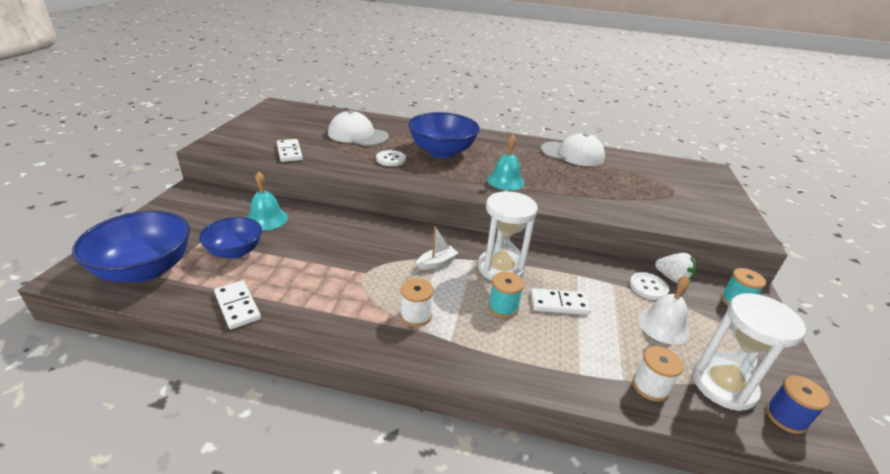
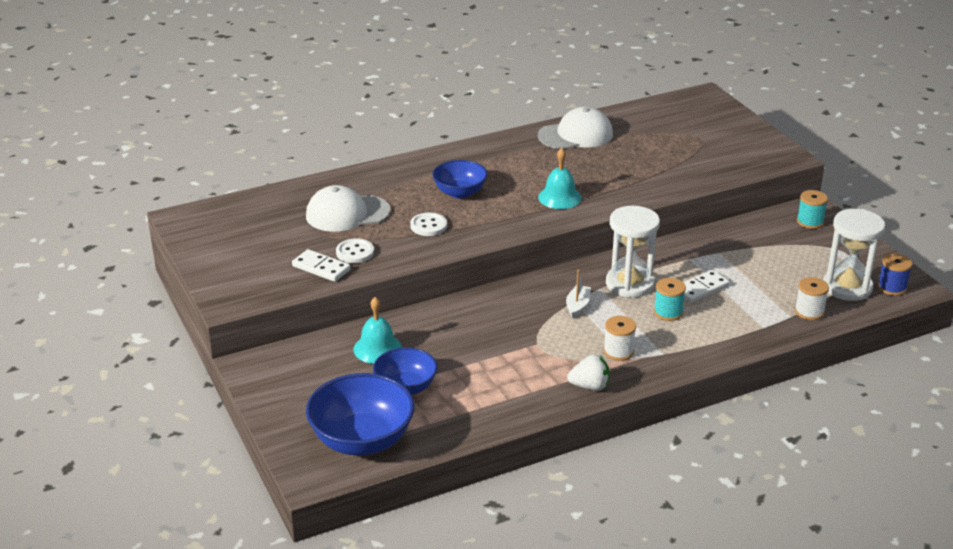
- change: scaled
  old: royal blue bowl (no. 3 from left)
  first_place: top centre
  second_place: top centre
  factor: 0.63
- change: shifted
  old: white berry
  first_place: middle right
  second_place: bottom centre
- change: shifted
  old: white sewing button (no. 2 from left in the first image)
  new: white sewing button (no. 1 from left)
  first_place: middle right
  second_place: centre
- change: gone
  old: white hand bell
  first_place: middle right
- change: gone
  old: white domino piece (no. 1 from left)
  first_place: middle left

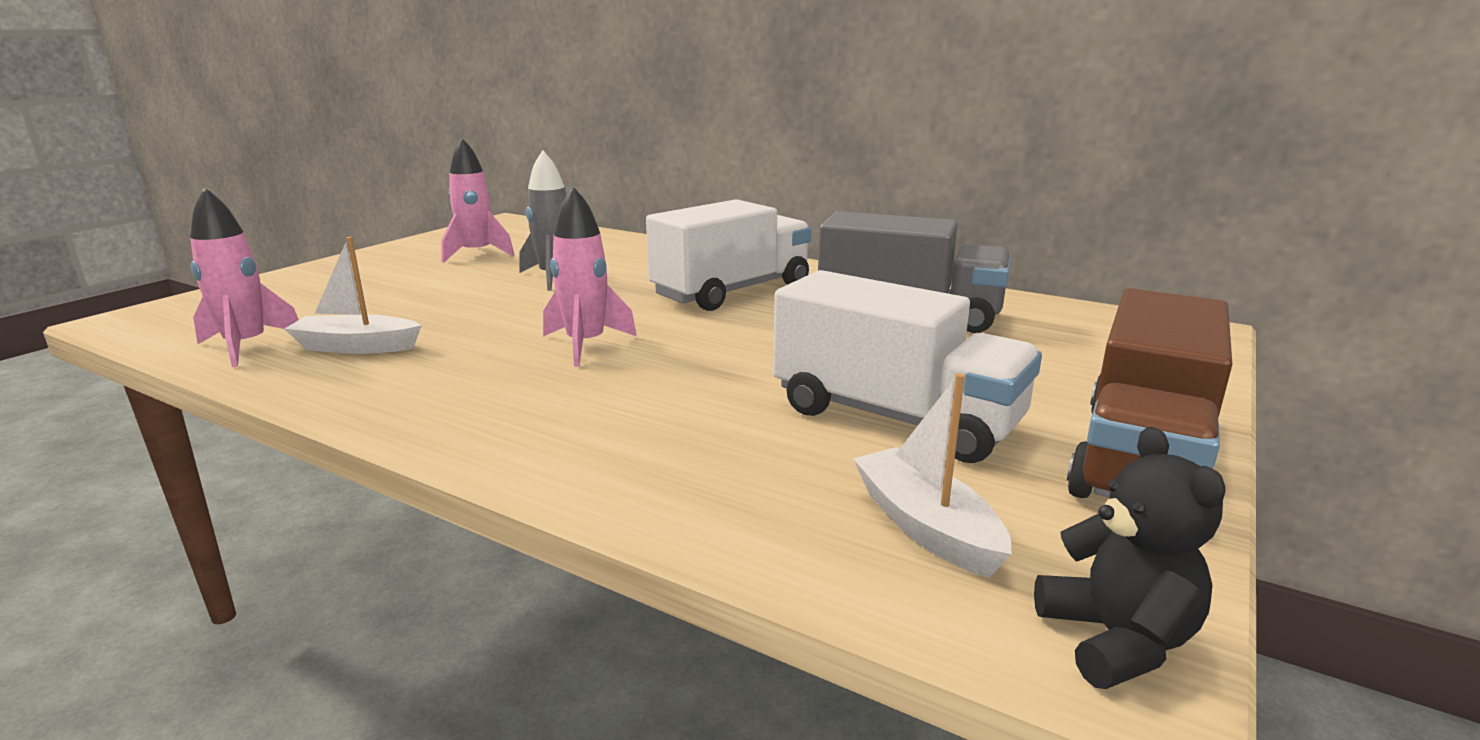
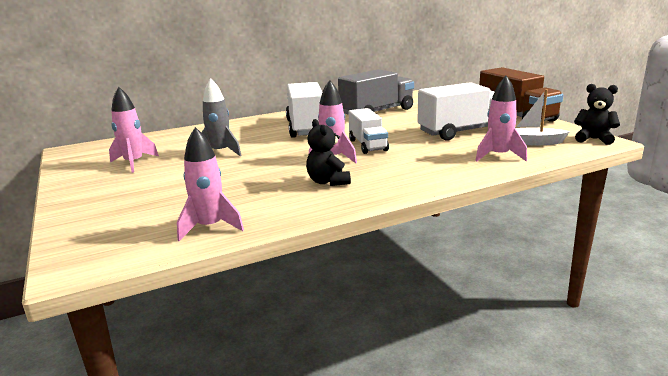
- change: gone
  old: white sailboat (no. 1 from left)
  first_place: middle left
- change: new
  new: rosy spaceship (no. 4 from left)
  second_place: top right
- change: new
  new: white toy truck (no. 2 from left)
  second_place: centre
- change: new
  new: jet-black teddy bear (no. 1 from left)
  second_place: centre

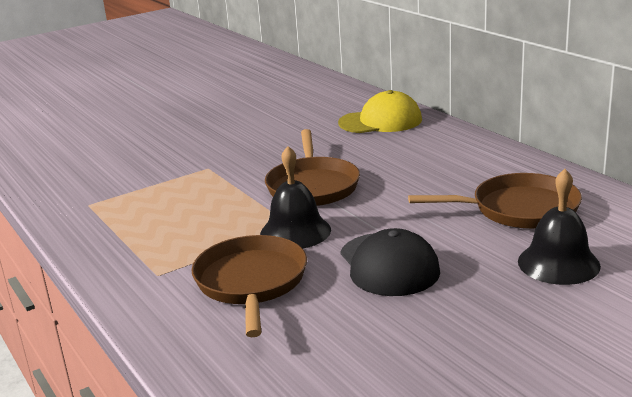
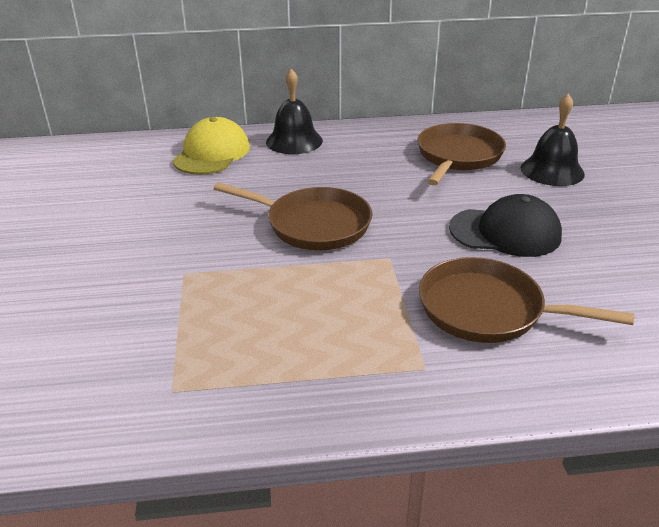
- change: shifted
  old: jet-black hand bell (no. 1 from left)
  first_place: centre
  second_place: top centre

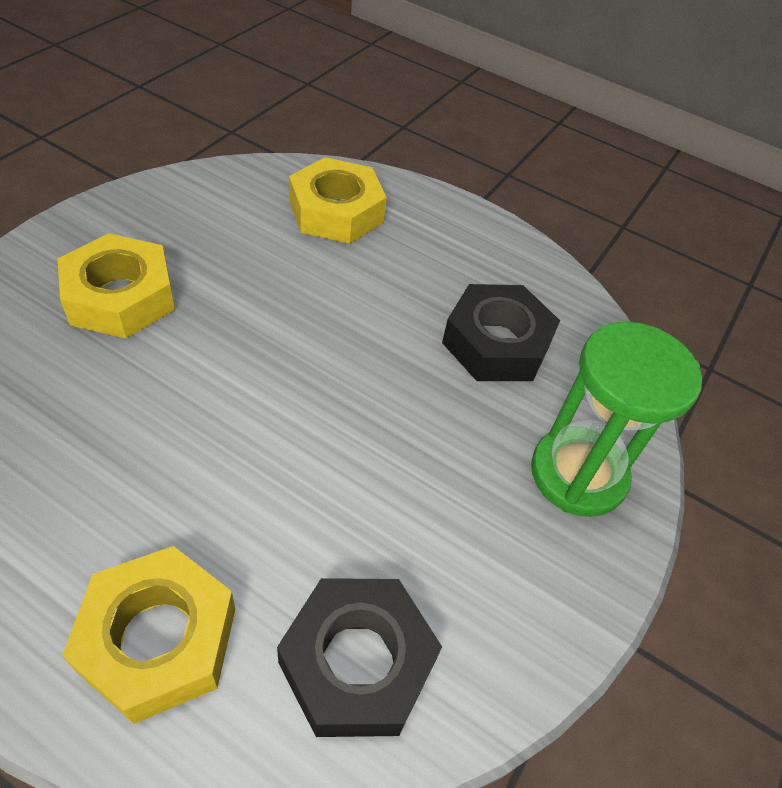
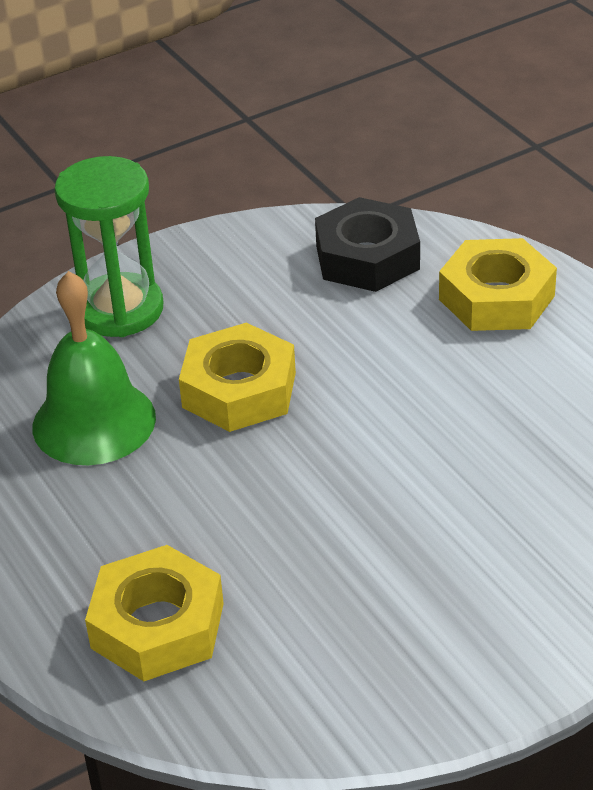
- change: shifted
  old: yellow hex nut (no. 1 from left in the first image)
  new: yellow hex nut (no. 2 from left)
  first_place: middle left
  second_place: centre
- change: swapped
  old: jet-black hex nut (no. 2 from left)
  new: emerald hand bell
  first_place: centre
  second_place: middle left

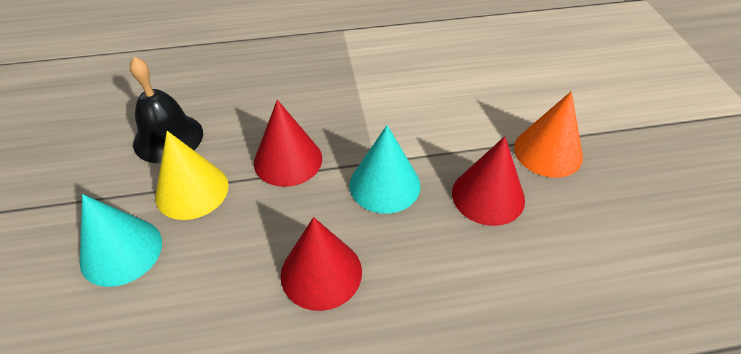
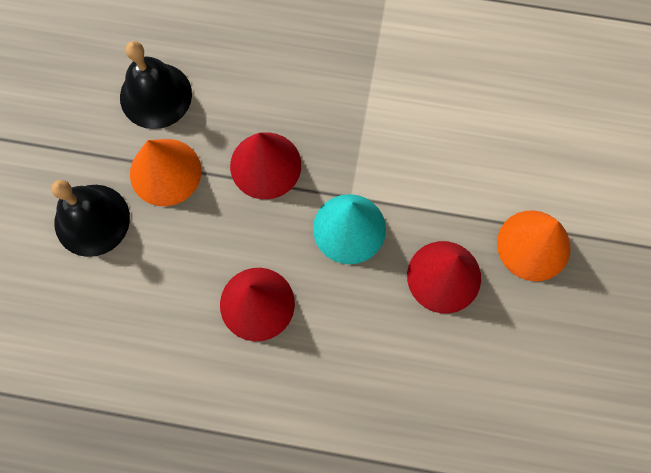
- change: repainted
  old: yellow cone
  new: bright orange cone (no. 1 from left)
  first_place: middle left
  second_place: middle left
- change: swapped
  old: aqua cone (no. 1 from left)
  new: jet-black hand bell (no. 1 from left)
  first_place: bottom left
  second_place: middle left

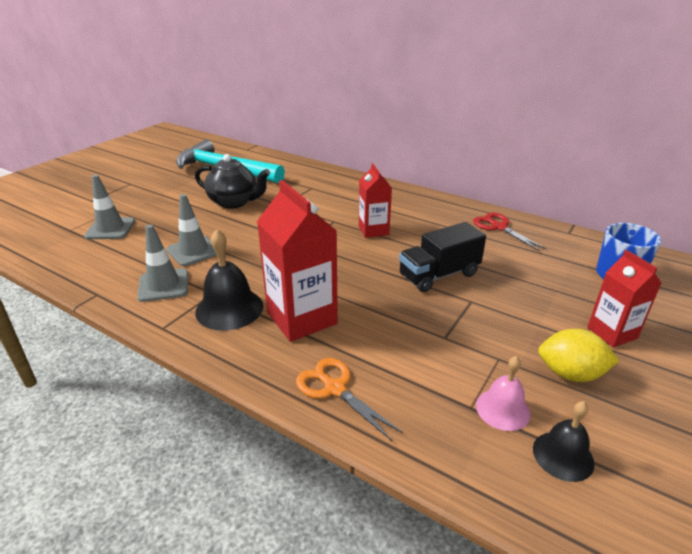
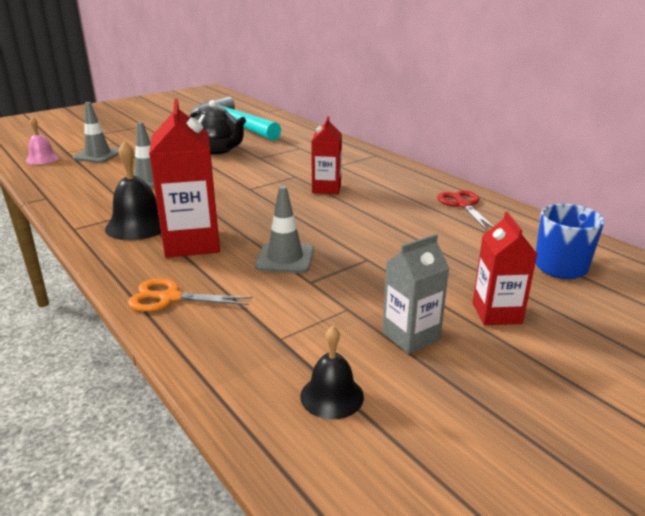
- change: gone
  old: jet-black toy truck
  first_place: centre
- change: shifted
  old: grey safety cone (no. 2 from left in the first image)
  new: grey safety cone (no. 3 from left)
  first_place: middle left
  second_place: centre
- change: swapped
  old: yellow lemon
  new: grey milk carton
  first_place: middle right
  second_place: centre
- change: shifted
  old: rosy hand bell
  first_place: bottom right
  second_place: top left
- change: rotated
  old: bright orange pair of scissors
  first_place: bottom centre
  second_place: middle left
  degrees: -60

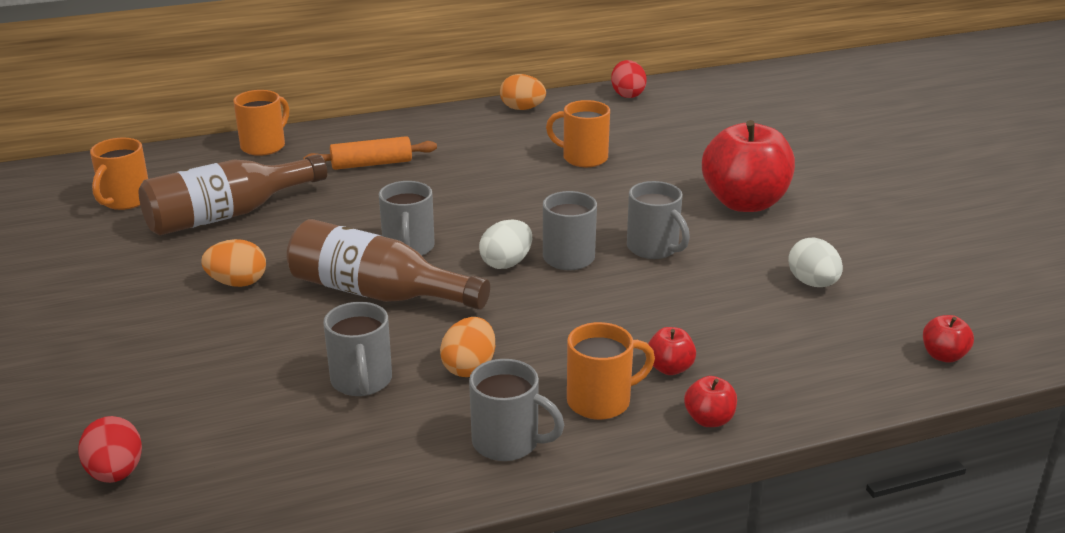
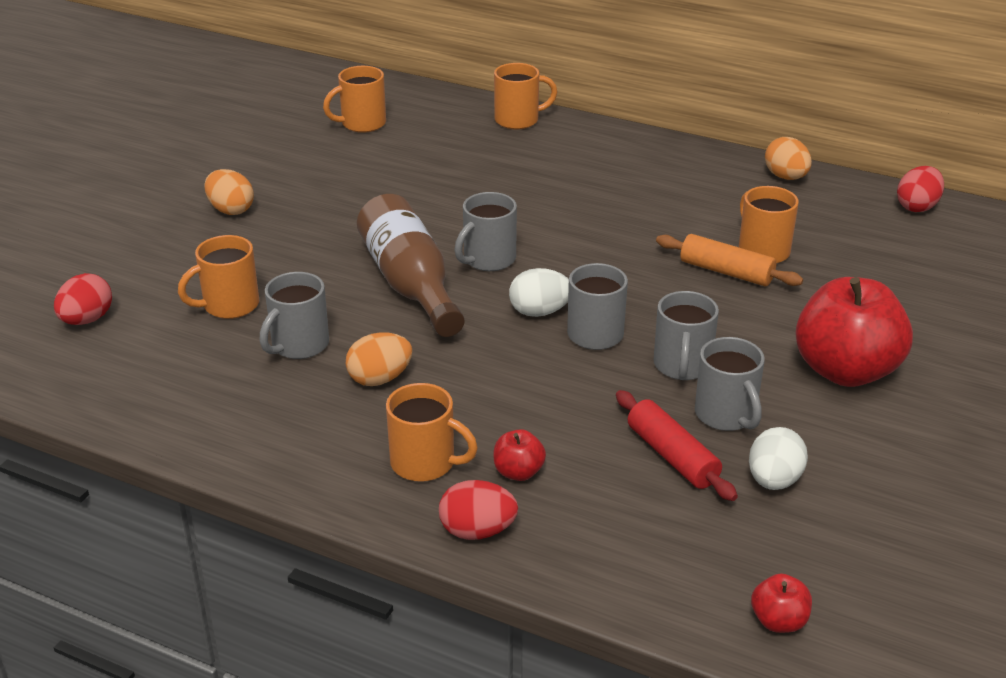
- change: shifted
  old: bright orange dough roller
  first_place: top centre
  second_place: middle right
- change: gone
  old: dark brown drink bottle (no. 1 from left)
  first_place: middle left
- change: shifted
  old: bright orange toy egg (no. 1 from left)
  first_place: middle left
  second_place: top left
- change: shifted
  old: grey coffee mug (no. 3 from left in the first image)
  new: grey coffee mug (no. 5 from left)
  first_place: bottom centre
  second_place: middle right
- change: swapped
  old: scarlet apple (no. 2 from left)
  new: scarlet toy egg (no. 2 from left)
  first_place: bottom right
  second_place: bottom centre
- change: new
  new: bright orange coffee mug (no. 1 from left)
  second_place: middle left
- change: new
  new: scarlet dough roller
  second_place: middle right

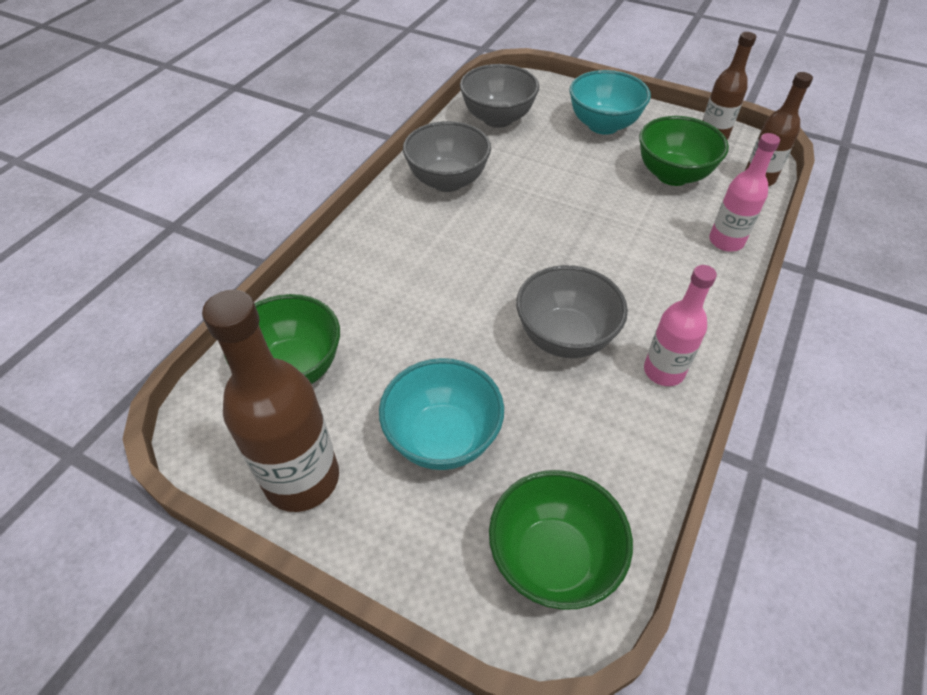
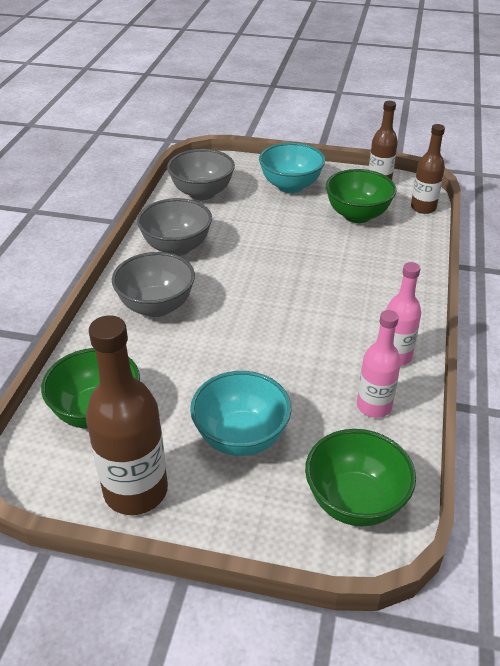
- change: shifted
  old: rosy drink bottle (no. 2 from left in the first image)
  new: rosy drink bottle (no. 1 from left)
  first_place: top right
  second_place: middle right
- change: shifted
  old: grey bowl (no. 3 from left in the first image)
  new: grey bowl (no. 1 from left)
  first_place: centre
  second_place: middle left

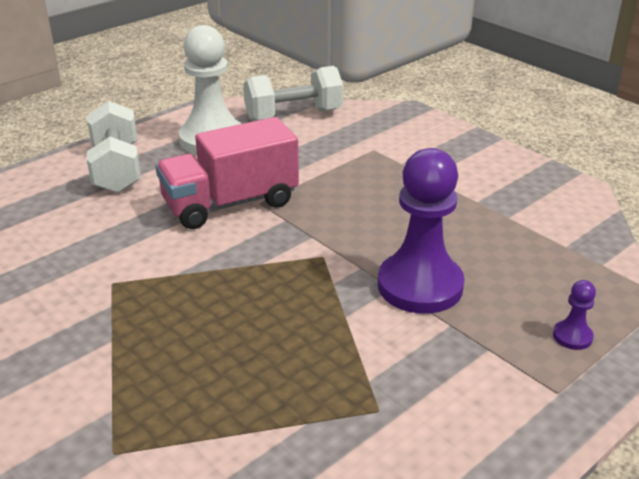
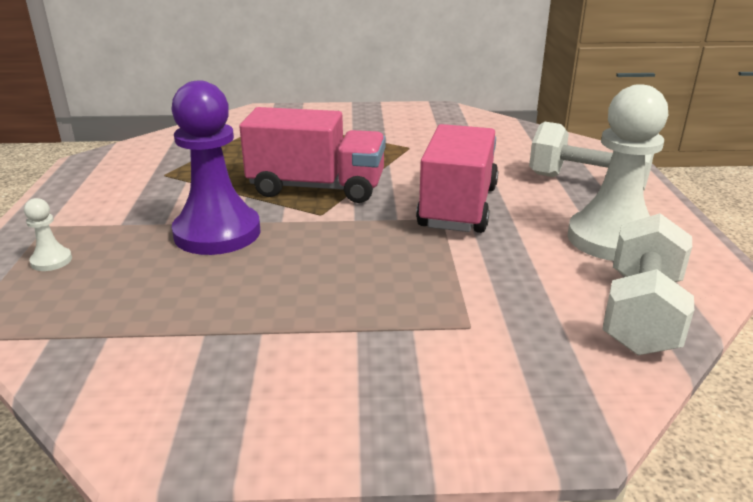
- change: repainted
  old: royal purple game pawn (no. 2 from left)
  new: white game pawn (no. 1 from left)
  first_place: middle right
  second_place: middle left
- change: new
  new: rosy toy truck (no. 1 from left)
  second_place: top centre

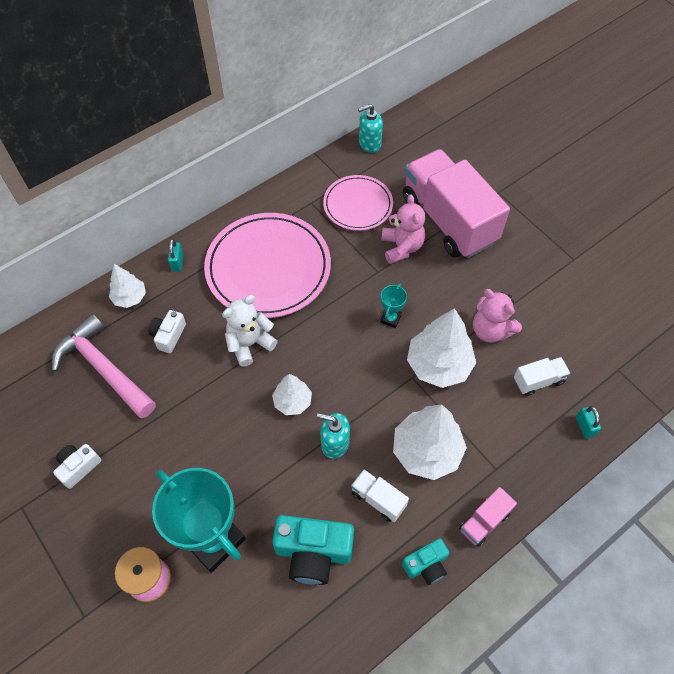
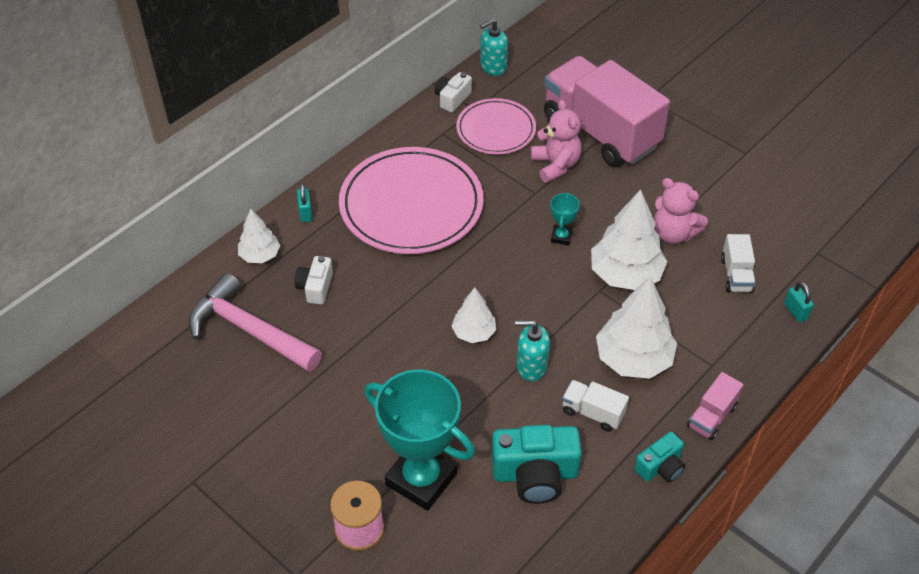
- change: gone
  old: white teddy bear
  first_place: centre
- change: rotated
  old: white toy truck (no. 2 from left)
  first_place: middle right
  second_place: middle right
  degrees: 120
- change: shifted
  old: white compact camera (no. 1 from left in the first image)
  new: white compact camera (no. 2 from left)
  first_place: bottom left
  second_place: top centre

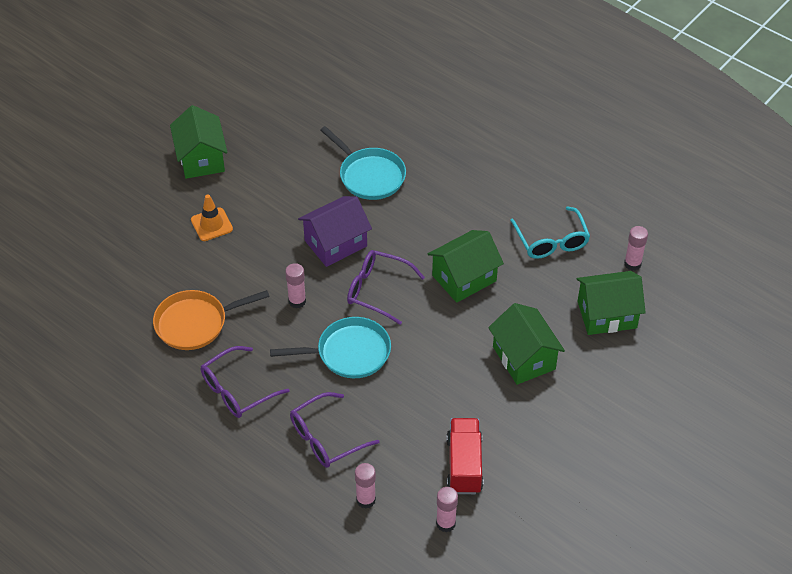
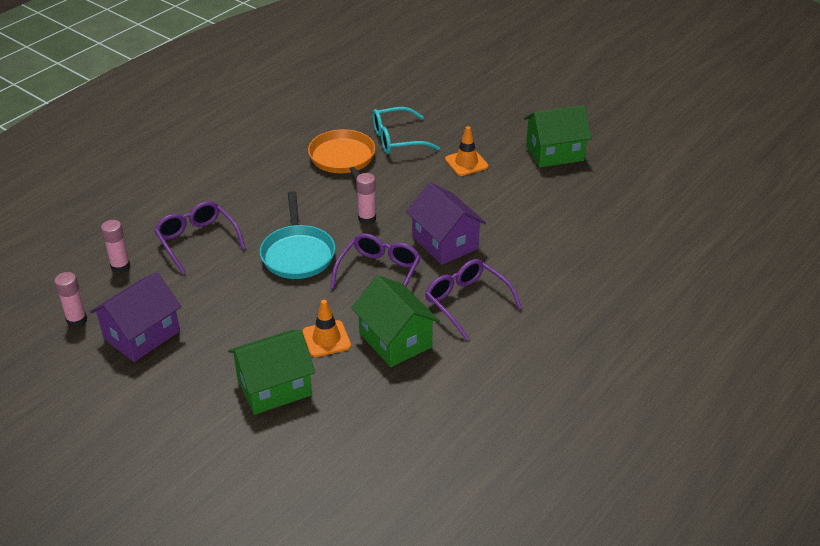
- change: gone
  old: aqua pan (no. 2 from left)
  first_place: top centre
- change: shifted
  old: aqua glasses
  first_place: middle right
  second_place: top centre
- change: gone
  old: rosy glue stick (no. 4 from left)
  first_place: middle right
- change: gone
  old: emerald cottage (no. 4 from left)
  first_place: middle right
- change: shifted
  old: royal purple glasses (no. 1 from left in the first image)
  new: royal purple glasses (no. 3 from left)
  first_place: middle left
  second_place: centre
- change: swapped
  old: scarlet toy truck
  new: royal purple cottage (no. 1 from left)
  first_place: bottom centre
  second_place: middle left
- change: new
  new: bright orange safety cone (no. 1 from left)
  second_place: centre

